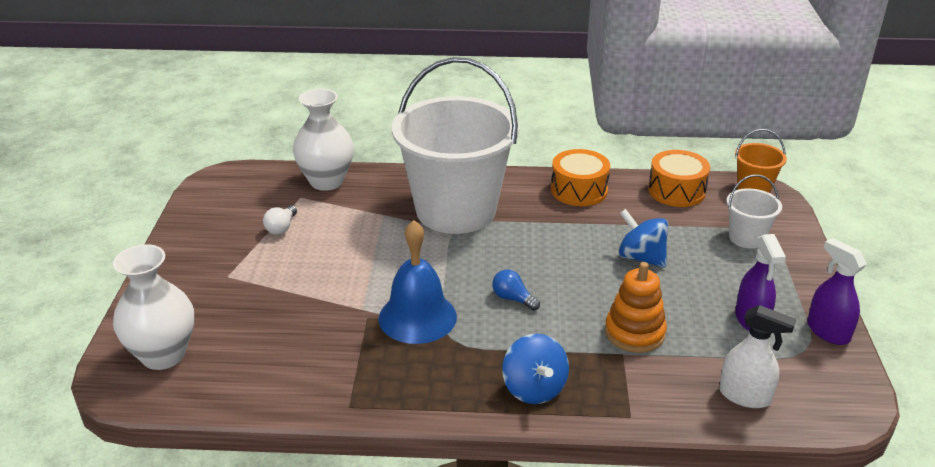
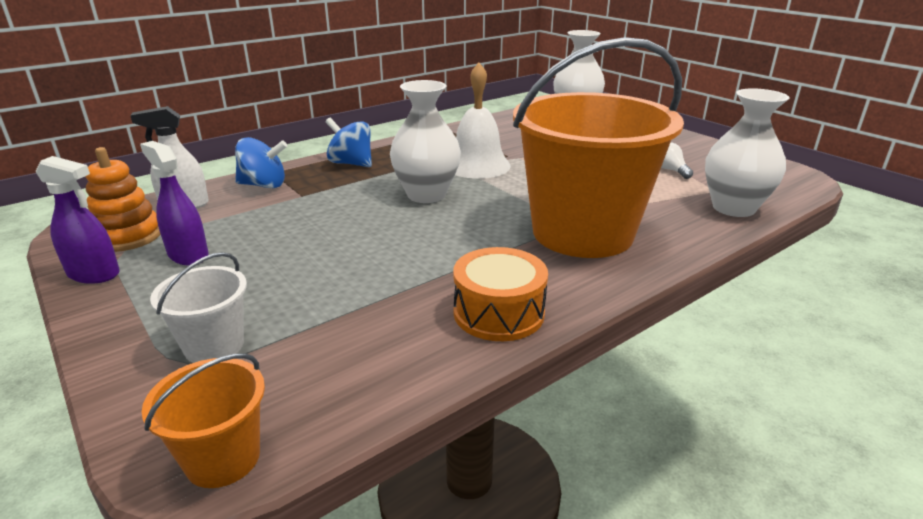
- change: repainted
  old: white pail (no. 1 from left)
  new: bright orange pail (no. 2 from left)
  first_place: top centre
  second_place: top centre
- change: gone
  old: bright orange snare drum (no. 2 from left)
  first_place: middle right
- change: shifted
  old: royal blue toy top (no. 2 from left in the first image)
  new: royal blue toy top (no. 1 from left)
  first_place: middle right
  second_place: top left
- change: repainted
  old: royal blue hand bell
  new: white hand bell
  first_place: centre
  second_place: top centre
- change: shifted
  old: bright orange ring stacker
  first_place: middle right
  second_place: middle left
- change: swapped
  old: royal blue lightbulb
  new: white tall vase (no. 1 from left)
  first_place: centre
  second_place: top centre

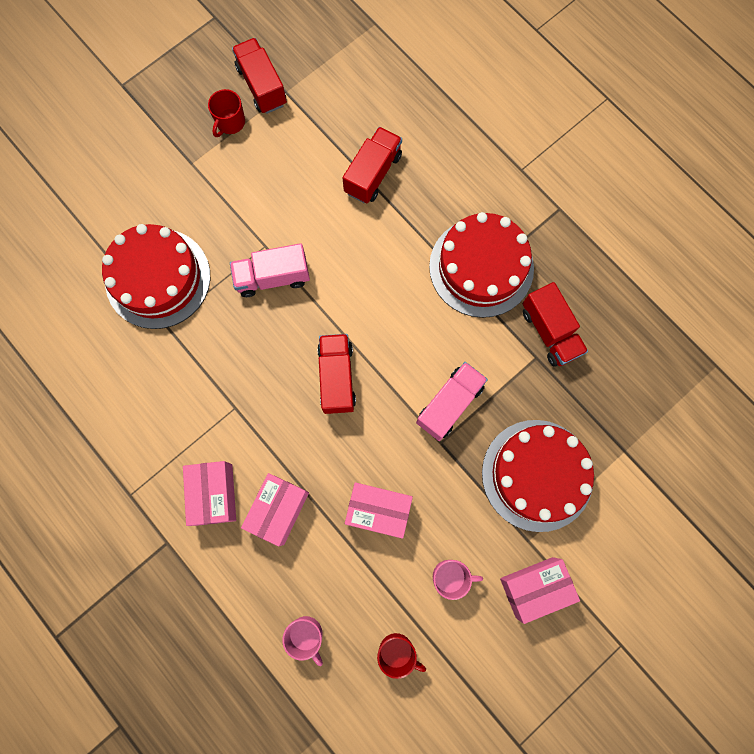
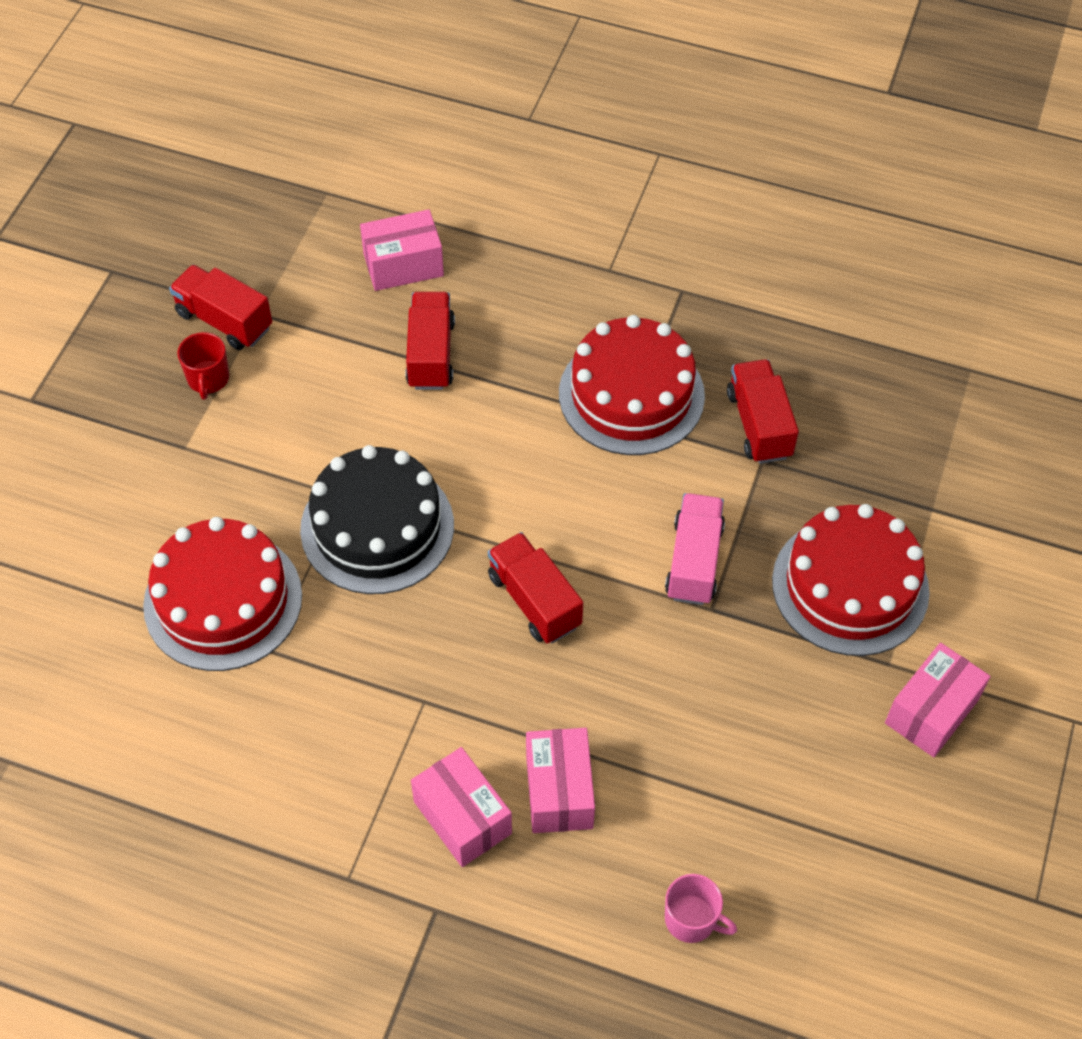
- change: swapped
  old: rosy toy truck (no. 1 from left)
  new: jet-black gateau
  first_place: centre
  second_place: centre
- change: rotated
  old: scarlet toy truck (no. 4 from left)
  first_place: middle right
  second_place: middle right
  degrees: -135
- change: shifted
  old: rosy box (no. 3 from left in the first image)
  new: rosy box (no. 1 from left)
  first_place: bottom centre
  second_place: top centre
- change: gone
  old: rosy coffee mug (no. 2 from left)
  first_place: bottom centre
- change: gone
  old: scarlet coffee mug (no. 2 from left)
  first_place: bottom centre

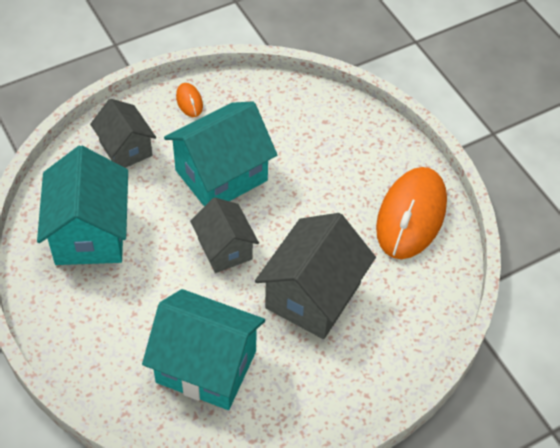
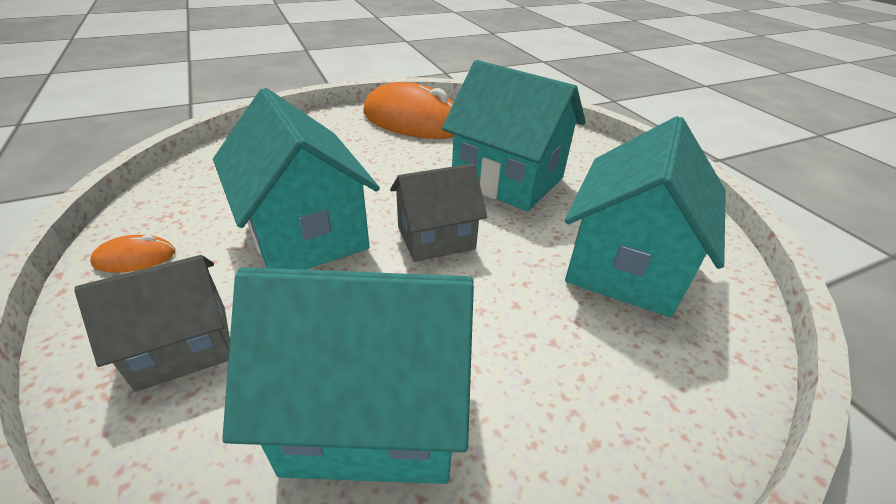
- change: repainted
  old: grey cottage (no. 3 from left)
  new: aqua cottage (no. 3 from left)
  first_place: centre
  second_place: top centre

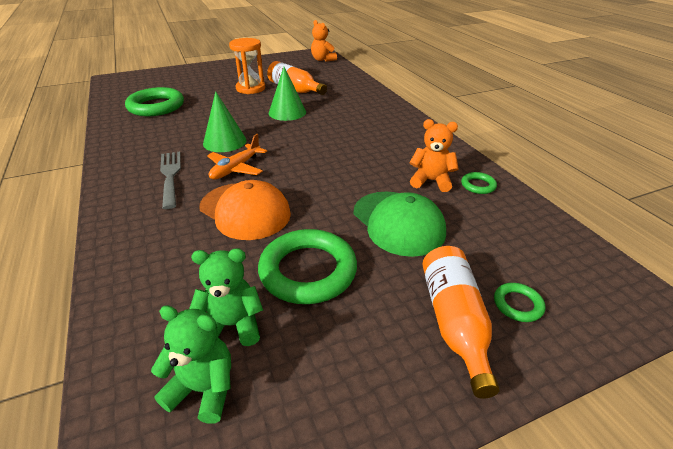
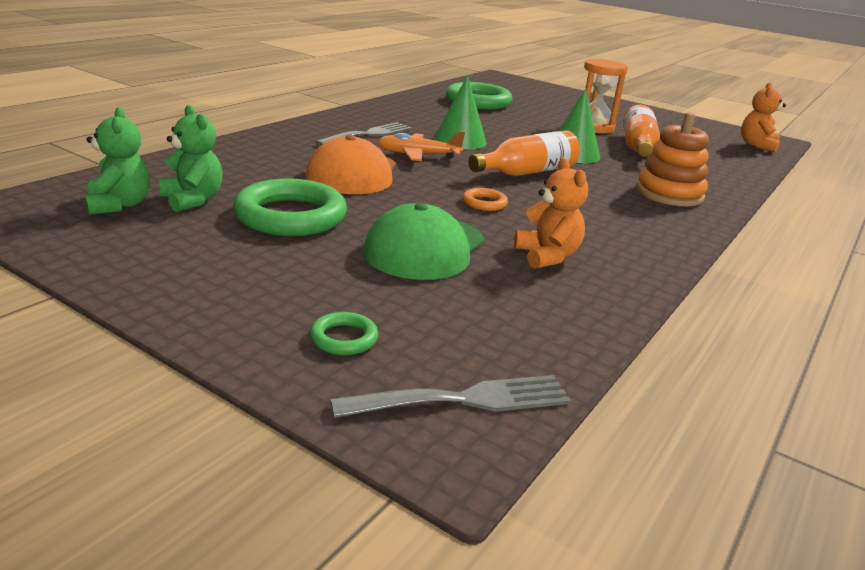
- change: gone
  old: emerald ring (no. 3 from left)
  first_place: middle right
- change: shifted
  old: bright orange drink bottle (no. 2 from left in the first image)
  new: bright orange drink bottle (no. 1 from left)
  first_place: bottom right
  second_place: top centre
- change: new
  new: bright orange ring stacker
  second_place: top right
- change: new
  new: bright orange ring
  second_place: centre
- change: new
  new: grey table fork (no. 2 from left)
  second_place: bottom centre

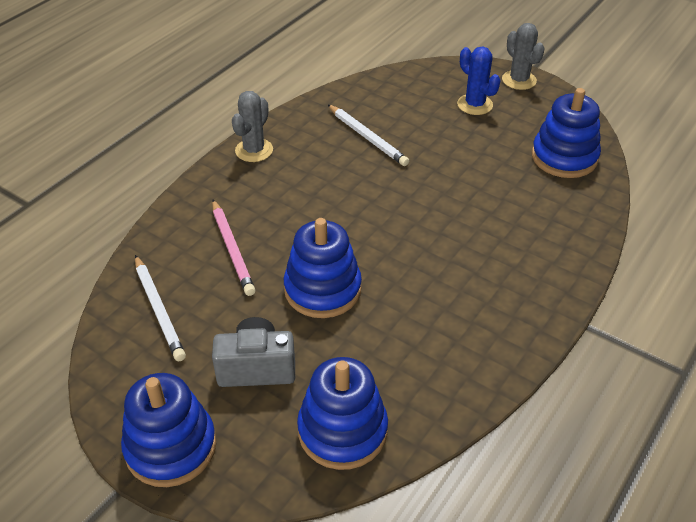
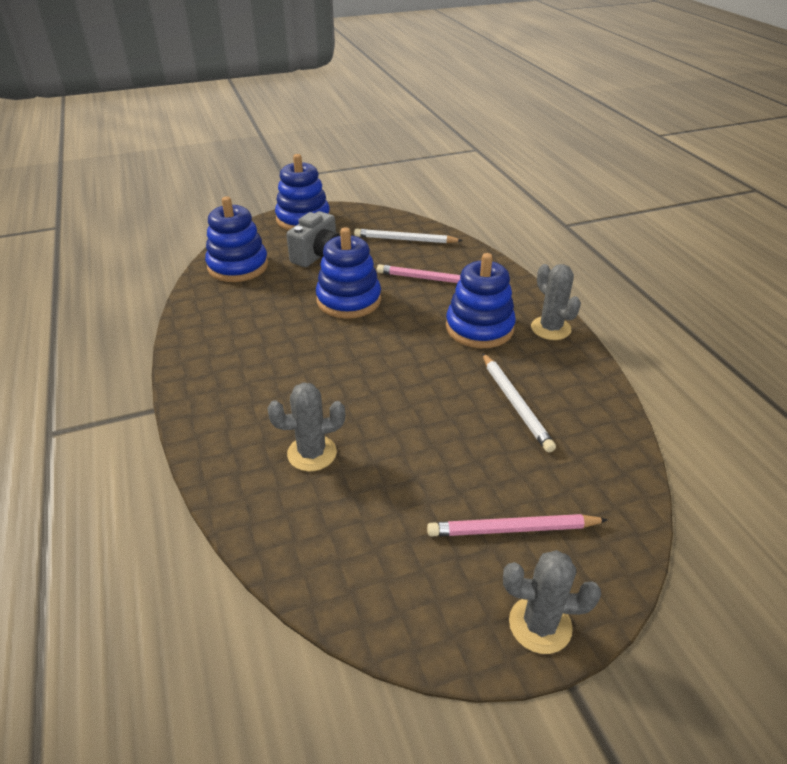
- change: swapped
  old: royal blue saguaro cactus
  new: rosy wooden pencil (no. 2 from left)
  first_place: top right
  second_place: bottom centre
- change: shifted
  old: royal blue ring stacker (no. 4 from left)
  first_place: top right
  second_place: centre
- change: rotated
  old: white wooden pencil (no. 2 from left)
  first_place: top centre
  second_place: centre
  degrees: -105
- change: new
  new: grey saguaro cactus (no. 1 from left)
  second_place: centre

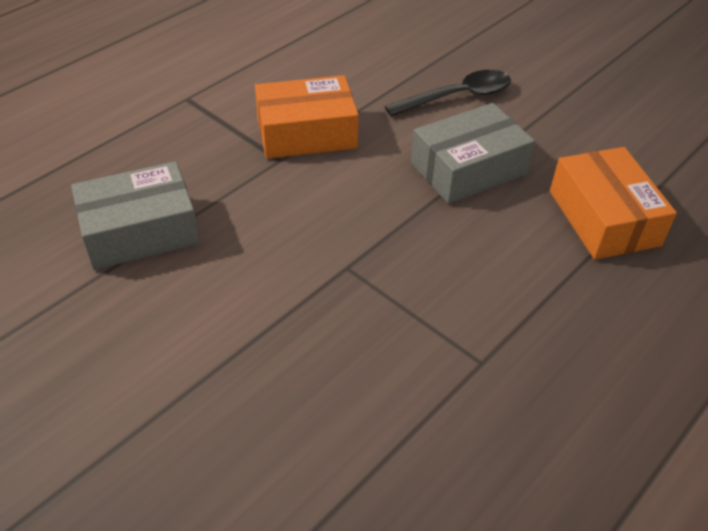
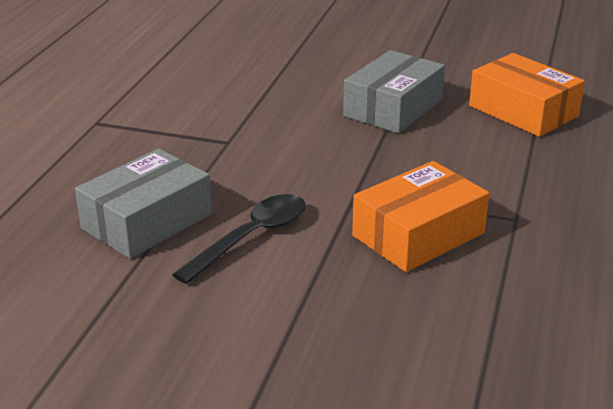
- change: shifted
  old: jet-black teaspoon
  first_place: top centre
  second_place: centre
- change: shifted
  old: bright orange box (no. 1 from left)
  first_place: top centre
  second_place: middle right

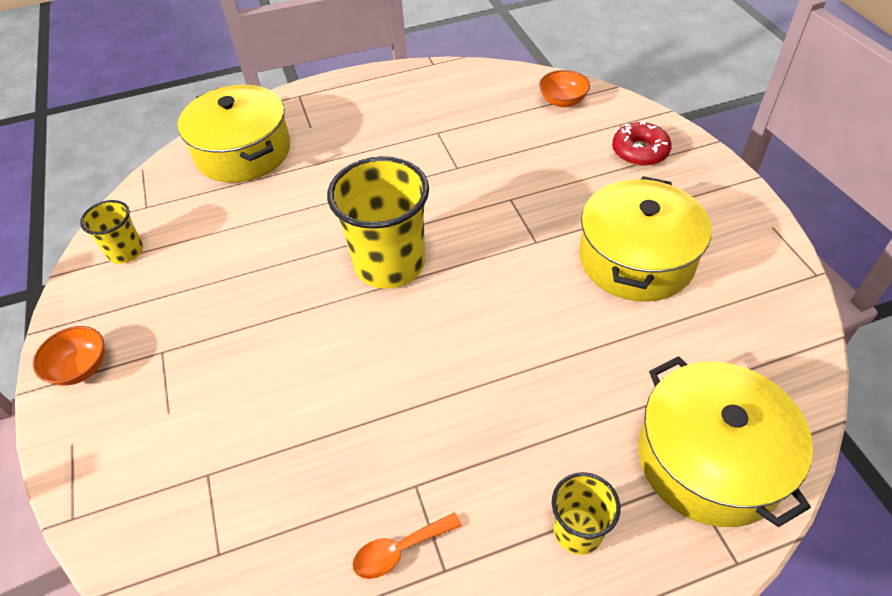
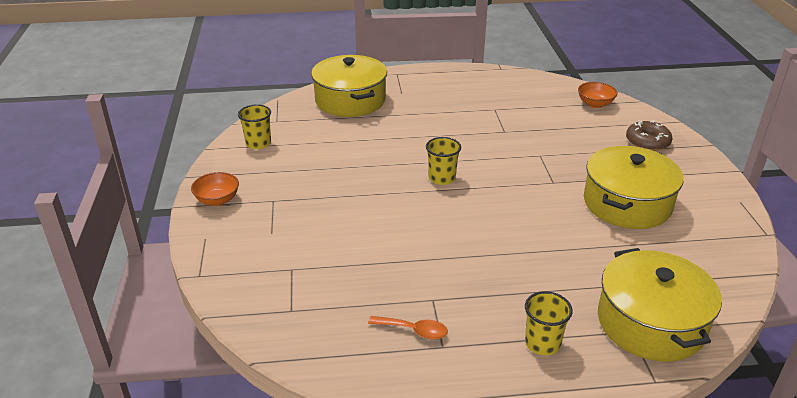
- change: repainted
  old: scarlet glazed donut
  new: dark brown glazed donut
  first_place: top right
  second_place: middle right
- change: scaled
  old: yellow cup (no. 2 from left)
  first_place: centre
  second_place: centre
  factor: 0.52
- change: rotated
  old: bright orange teaspoon
  first_place: bottom centre
  second_place: bottom centre
  degrees: -150

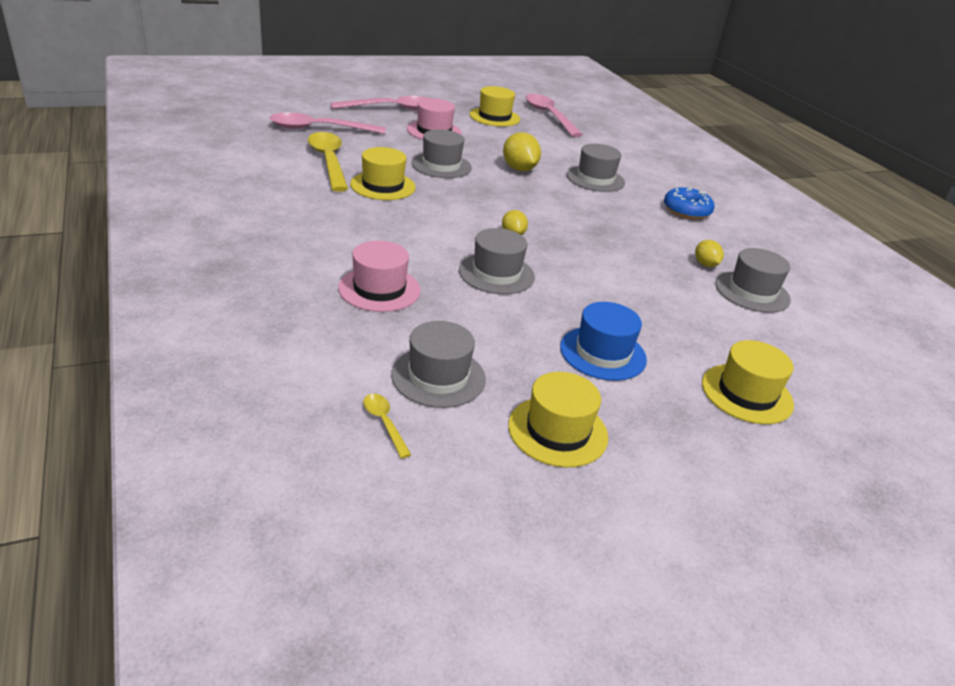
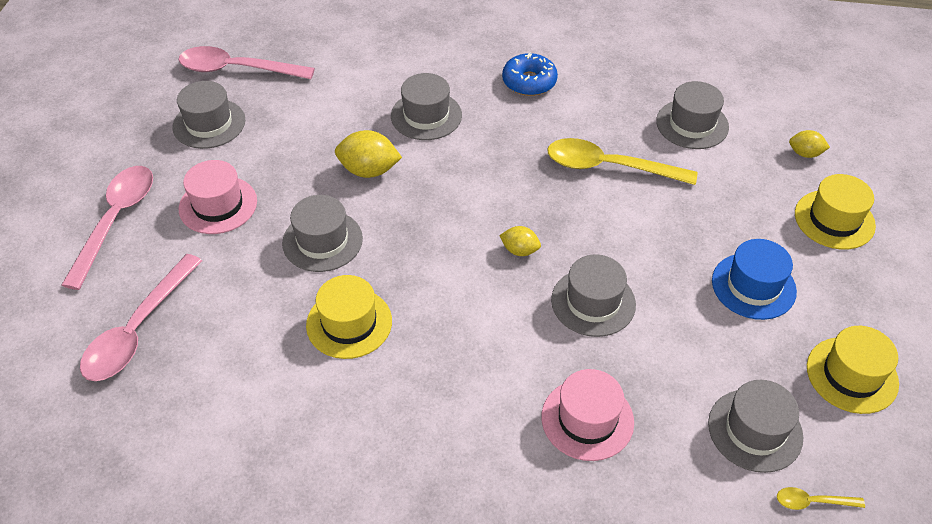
- change: repainted
  old: yellow top hat (no. 2 from left)
  new: grey top hat (no. 1 from left)
  first_place: top centre
  second_place: top left
- change: shifted
  old: yellow teaspoon (no. 1 from left)
  first_place: top centre
  second_place: top right
- change: shifted
  old: yellow lemon (no. 3 from left)
  first_place: middle right
  second_place: top right

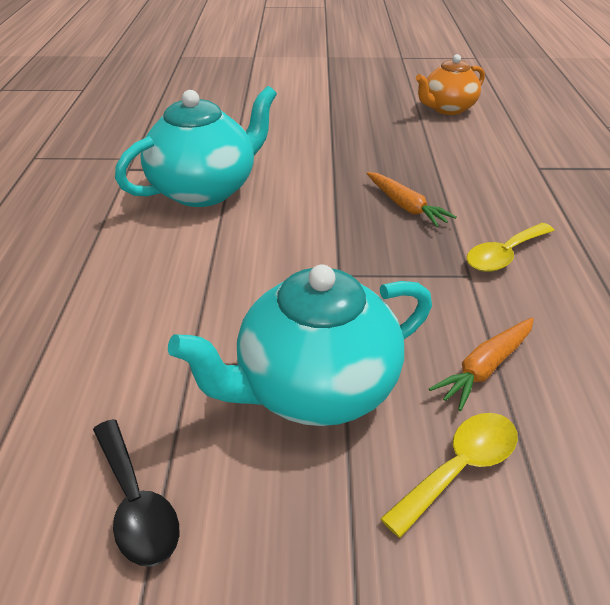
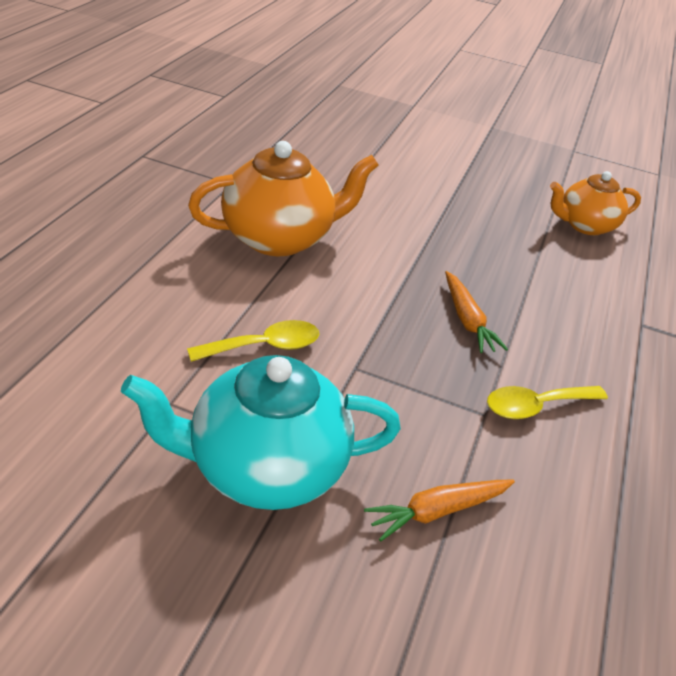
- change: repainted
  old: aqua teapot (no. 1 from left)
  new: bright orange teapot (no. 1 from left)
  first_place: top left
  second_place: top centre
- change: shifted
  old: yellow teaspoon (no. 1 from left)
  first_place: bottom right
  second_place: centre
- change: gone
  old: jet-black teaspoon
  first_place: bottom left

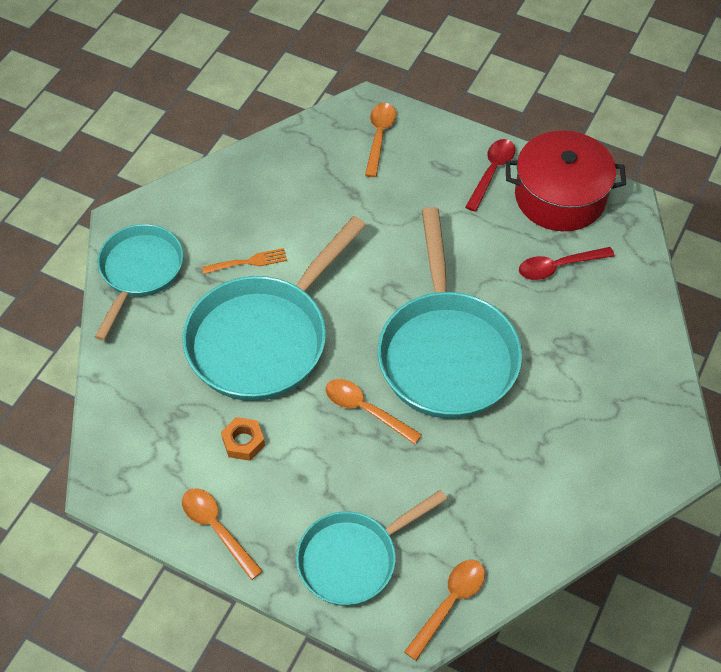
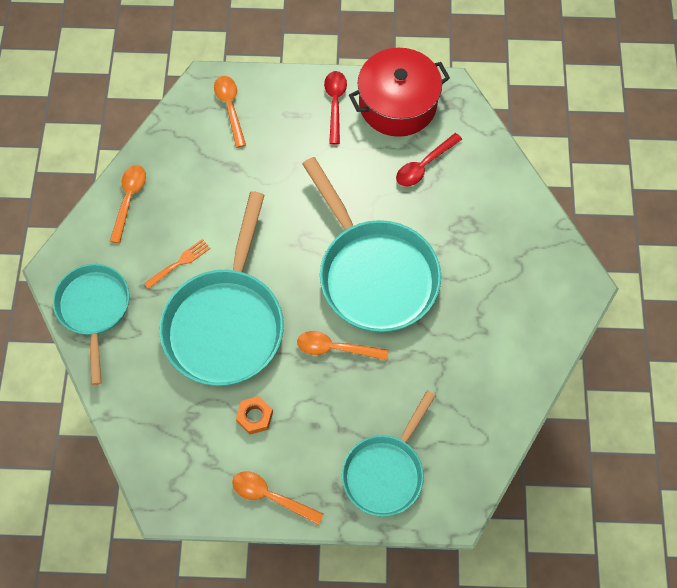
- change: shifted
  old: bright orange teaspoon (no. 4 from left in the first image)
  new: bright orange teaspoon (no. 1 from left)
  first_place: bottom centre
  second_place: middle left

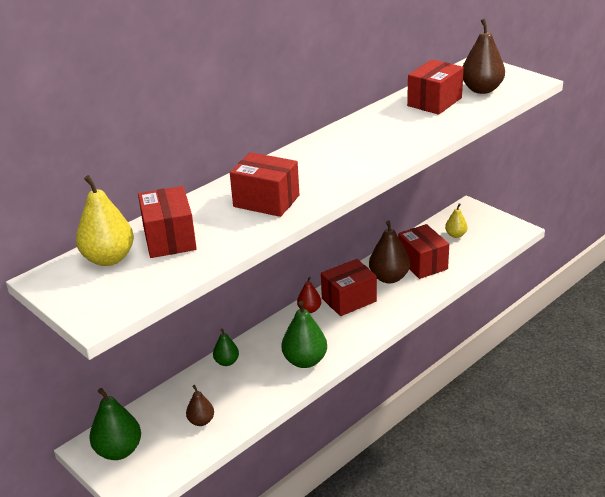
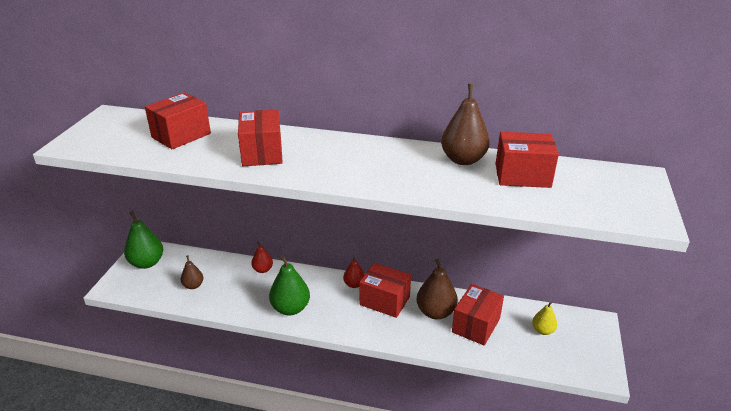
- change: shifted
  old: dark brown pear (no. 3 from left)
  first_place: top right
  second_place: top centre
- change: gone
  old: yellow pear (no. 1 from left)
  first_place: middle left
- change: repainted
  old: emerald pear (no. 2 from left)
  new: scarlet pear (no. 1 from left)
  first_place: bottom centre
  second_place: centre

